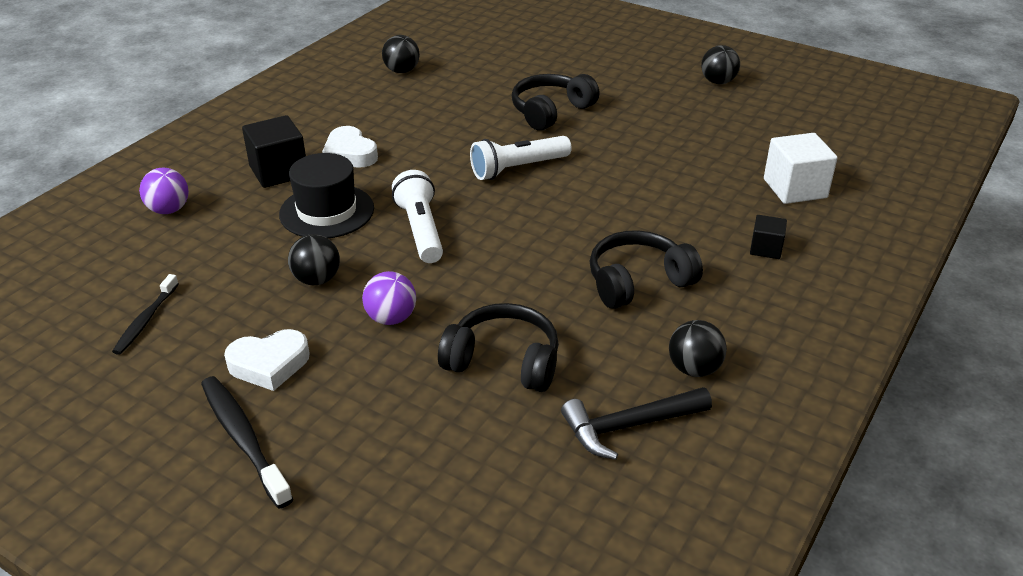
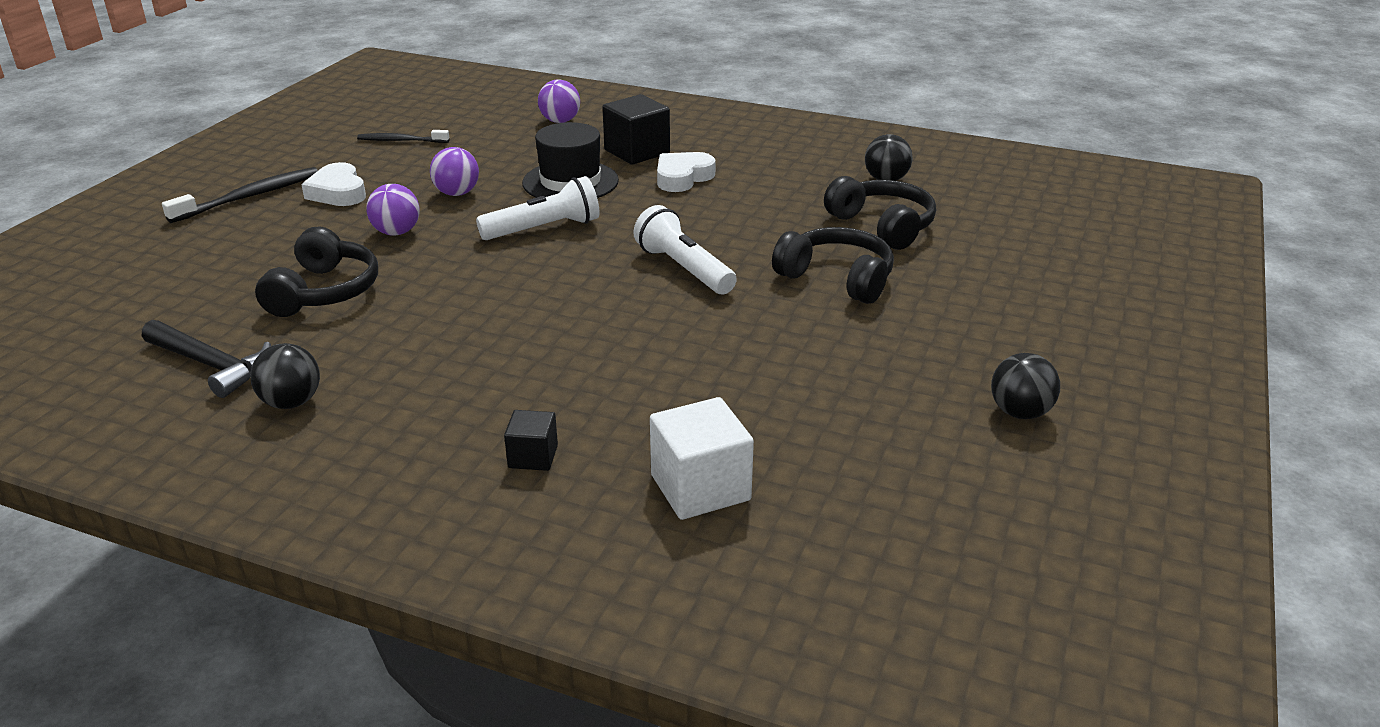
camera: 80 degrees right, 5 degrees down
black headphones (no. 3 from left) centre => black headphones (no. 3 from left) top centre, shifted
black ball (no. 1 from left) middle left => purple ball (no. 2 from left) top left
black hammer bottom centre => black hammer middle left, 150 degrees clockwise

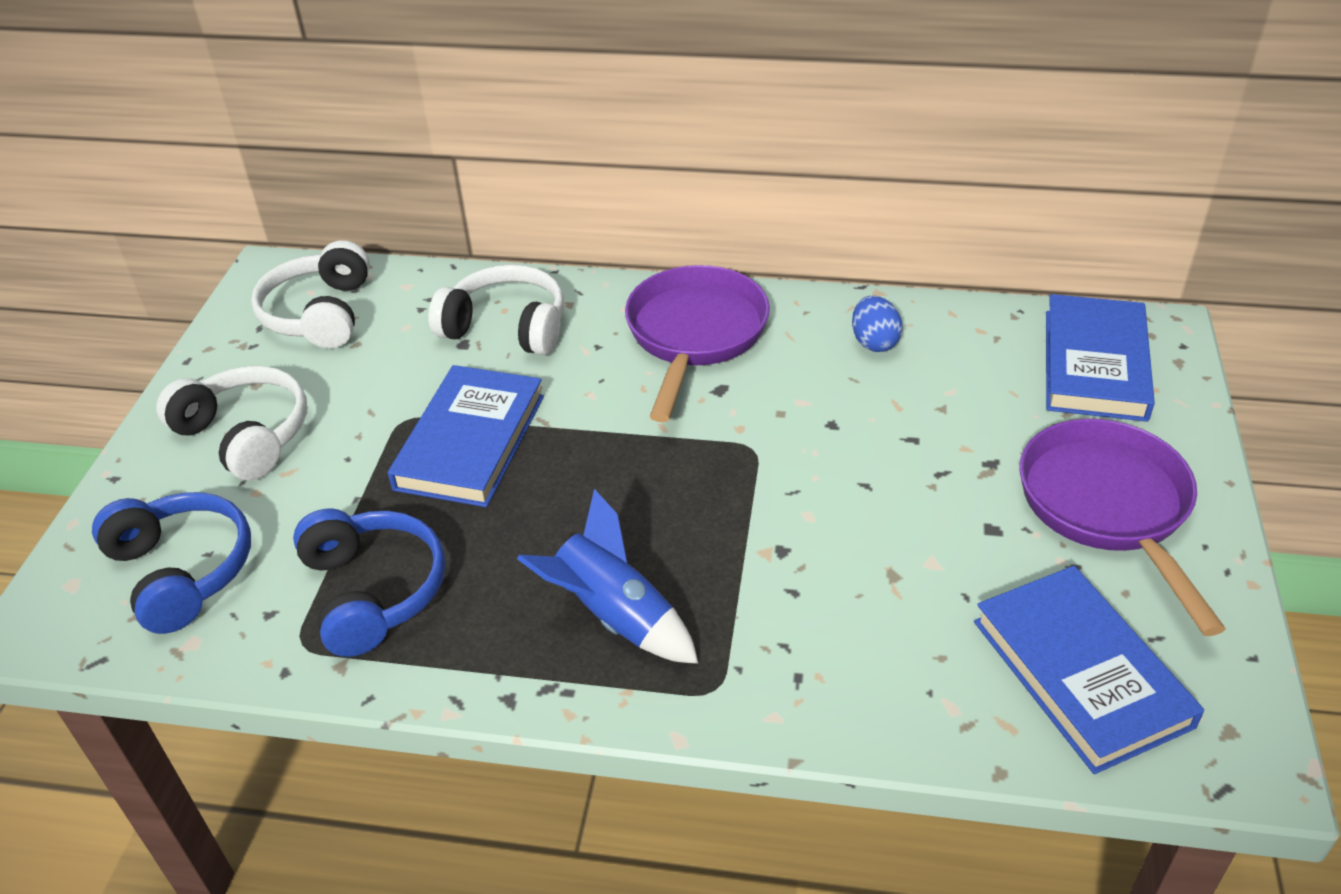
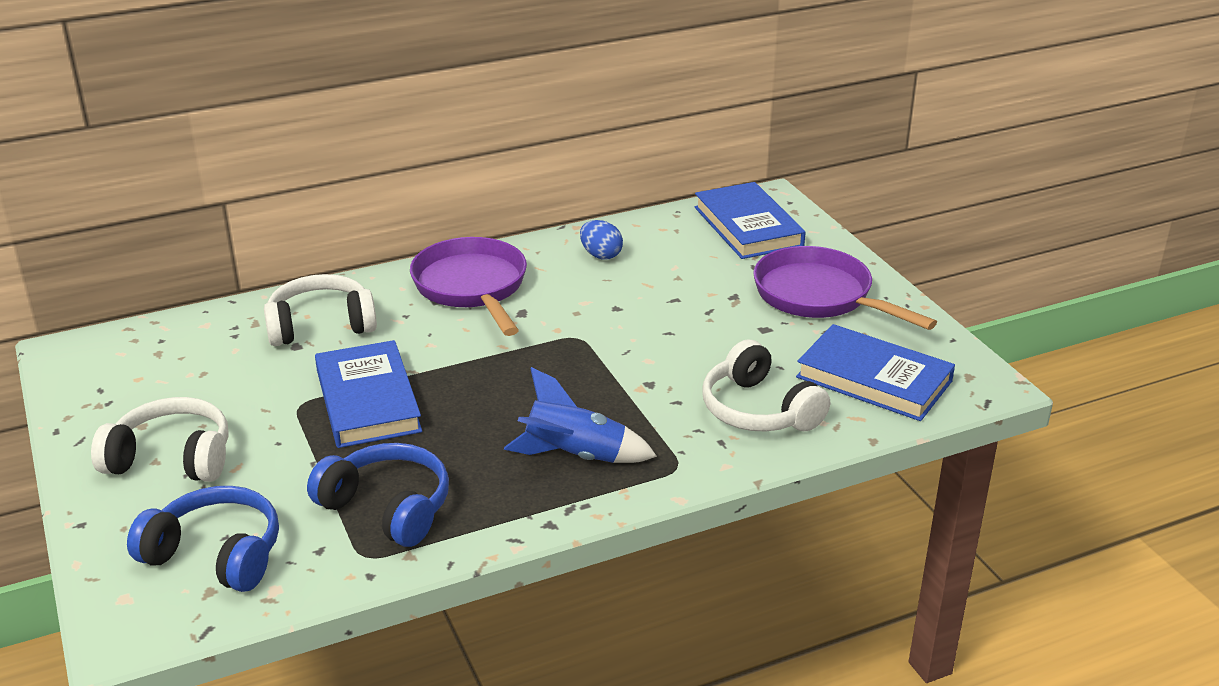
camera: 35 degrees left, 10 degrees down
white headphones (no. 2 from left in the first image) top left => white headphones (no. 3 from left) centre, shifted

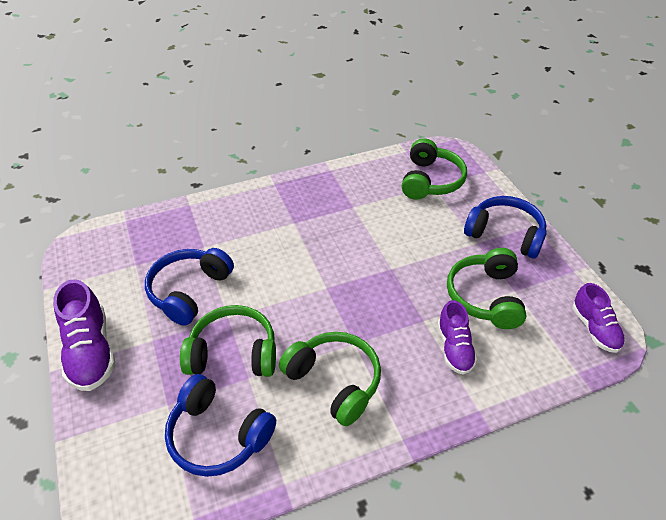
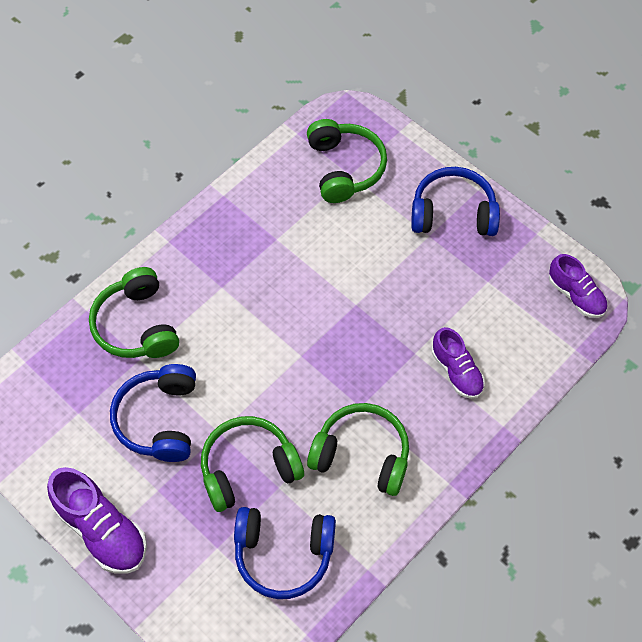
camera: 25 degrees left, 15 degrees up
green headphones (no. 4 from left in the first image) middle right => green headphones (no. 1 from left) middle left, shifted

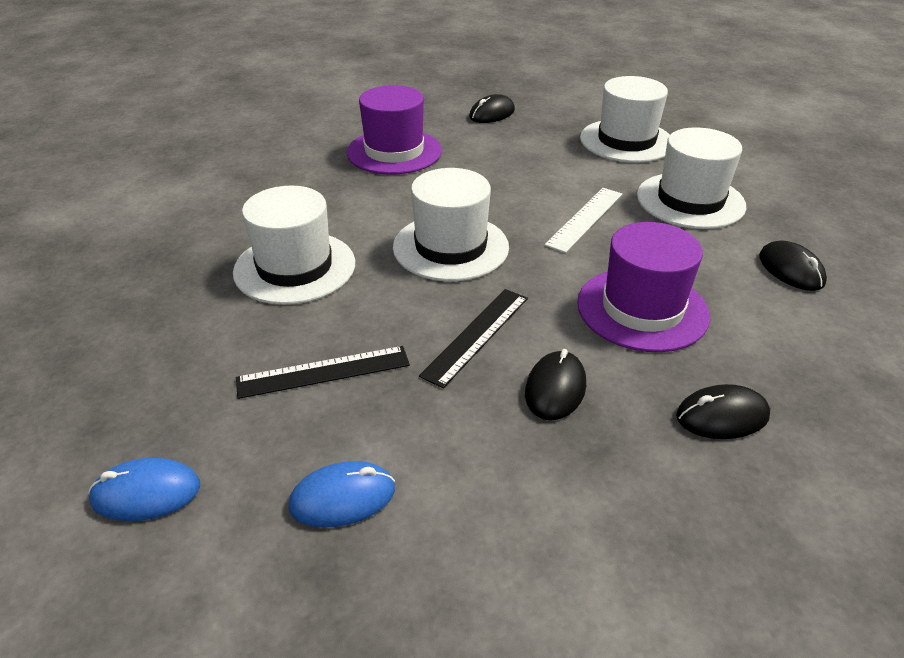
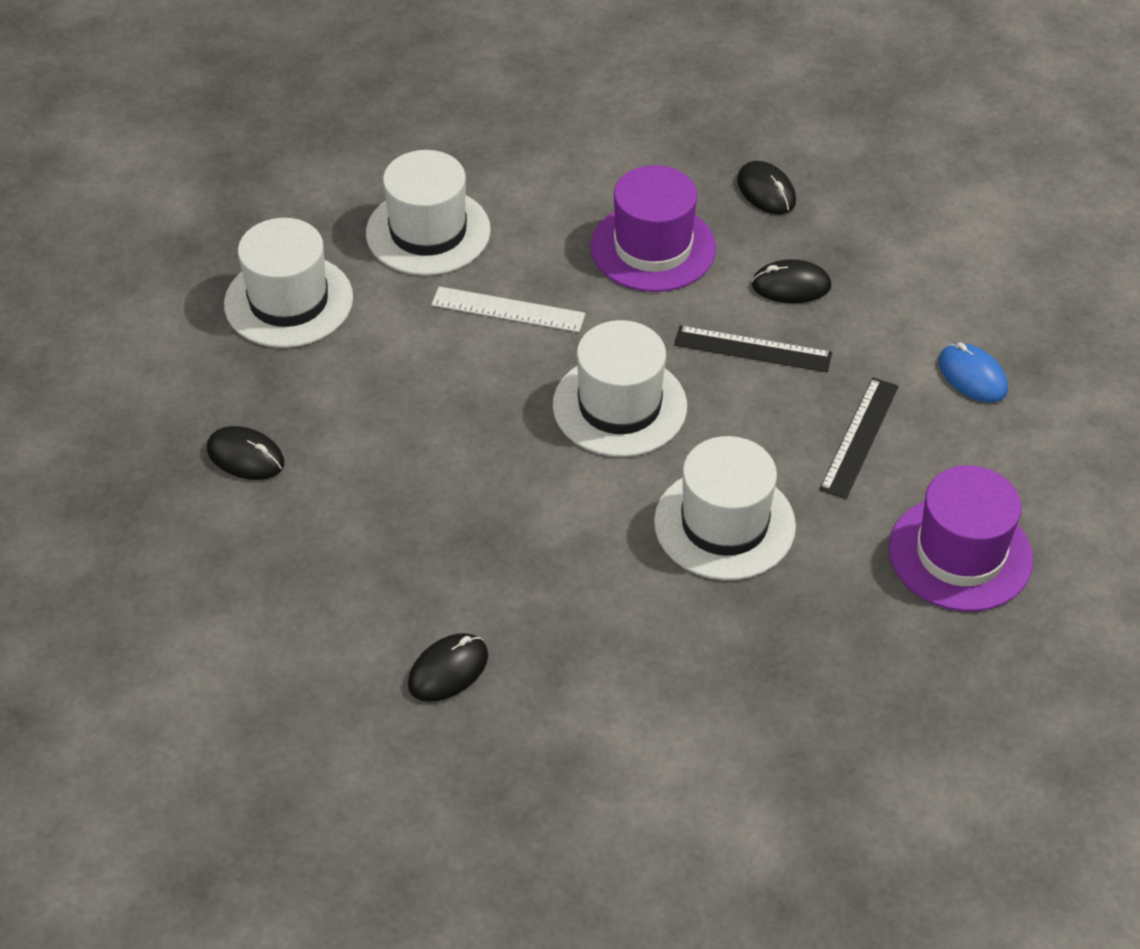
camera: 110 degrees left, 10 degrees up
blue mouse (no. 1 from left) bottom left => nothing
purple hat (no. 1 from left in the first image) top centre => purple hat (no. 2 from left) middle right, shifted
black mouse (no. 4 from left in the first image) middle right => black mouse (no. 2 from left) bottom centre, shifted
black ruler (no. 1 from left in the first image) centre => black ruler (no. 2 from left) middle right, 60 degrees clockwise

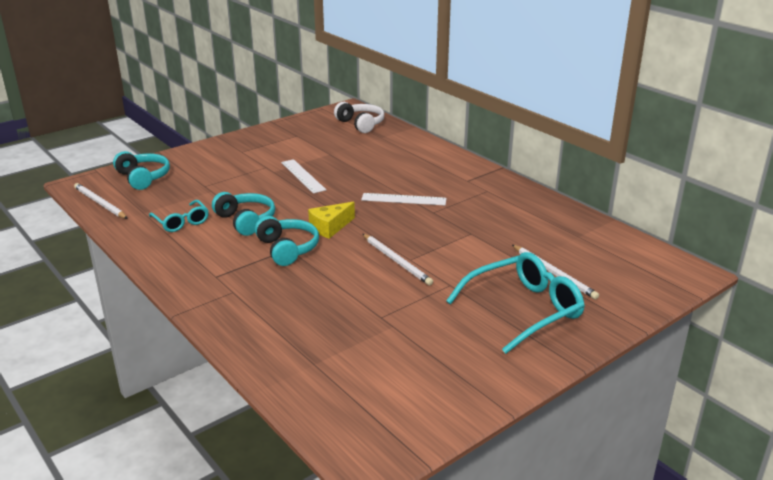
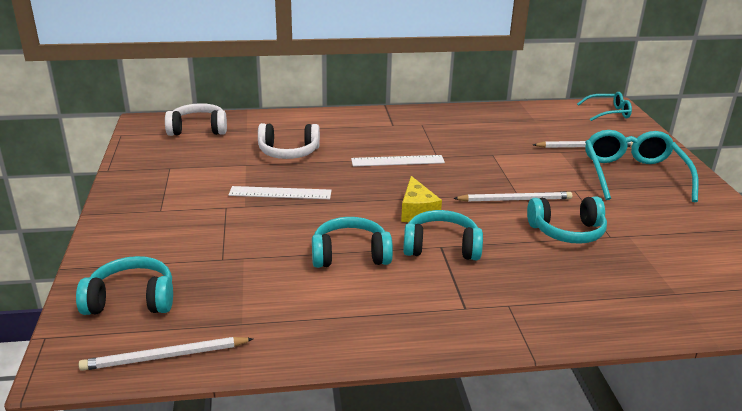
camera: 60 degrees left, 0 degrees up
nothing => white headphones (no. 2 from left) centre
nothing => turquoise headphones (no. 4 from left) middle right
turquoise glasses (no. 1 from left) middle left => turquoise glasses (no. 1 from left) top right, shifted
white ruler (no. 2 from left) centre, 45 degrees clockwise

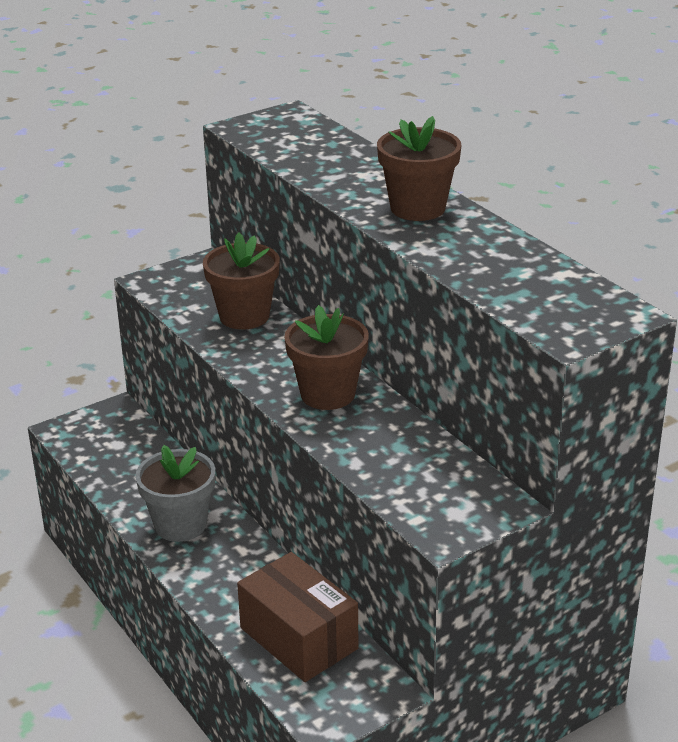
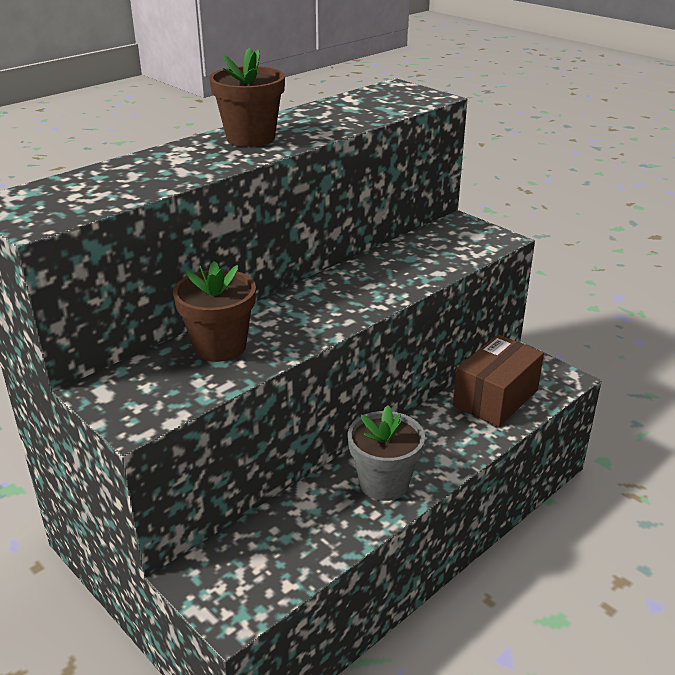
camera: 100 degrees left, 0 degrees up
brown flower pot (no. 2 from left) centre => nothing

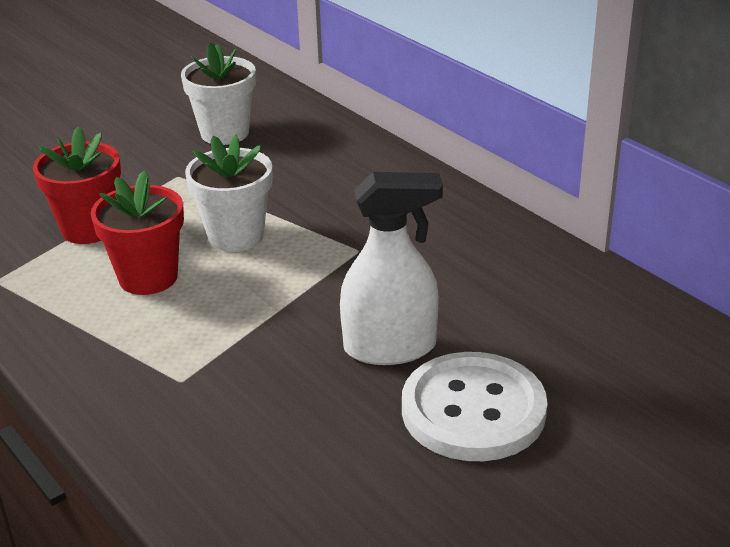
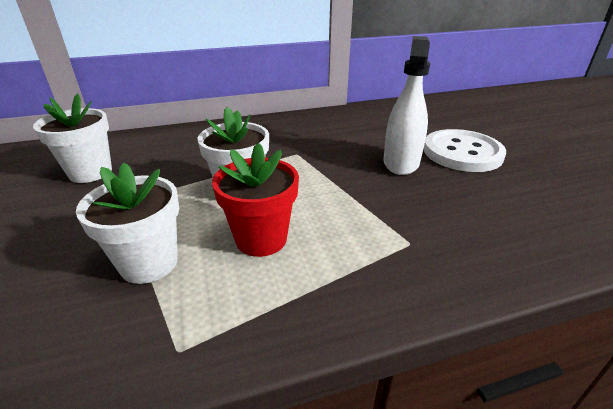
camera: 70 degrees left, 0 degrees up
red flower pot (no. 1 from left) middle left => white flower pot (no. 2 from left) middle left

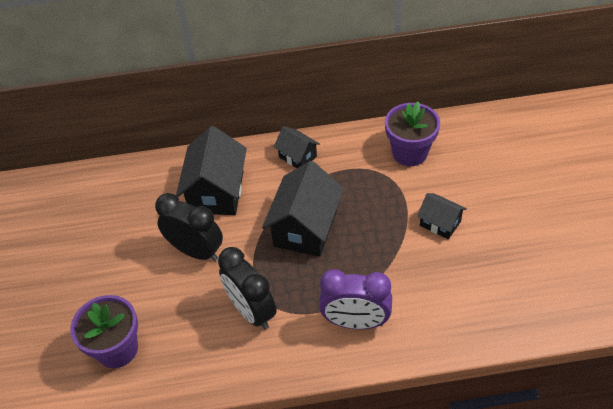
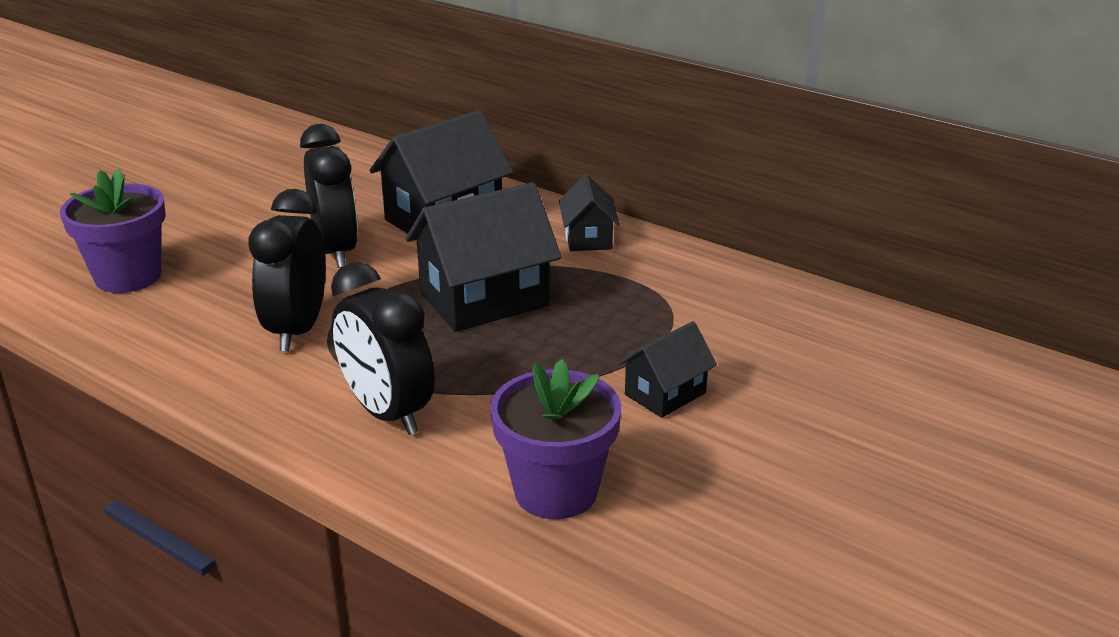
camera: 40 degrees right, 20 degrees down
purple flower pot (no. 2 from left) top right => purple flower pot (no. 2 from left) bottom centre, shifted
purple clock bottom centre => black clock (no. 3 from left) centre
black house (no. 4 from left) middle right => black house (no. 4 from left) centre, 60 degrees clockwise

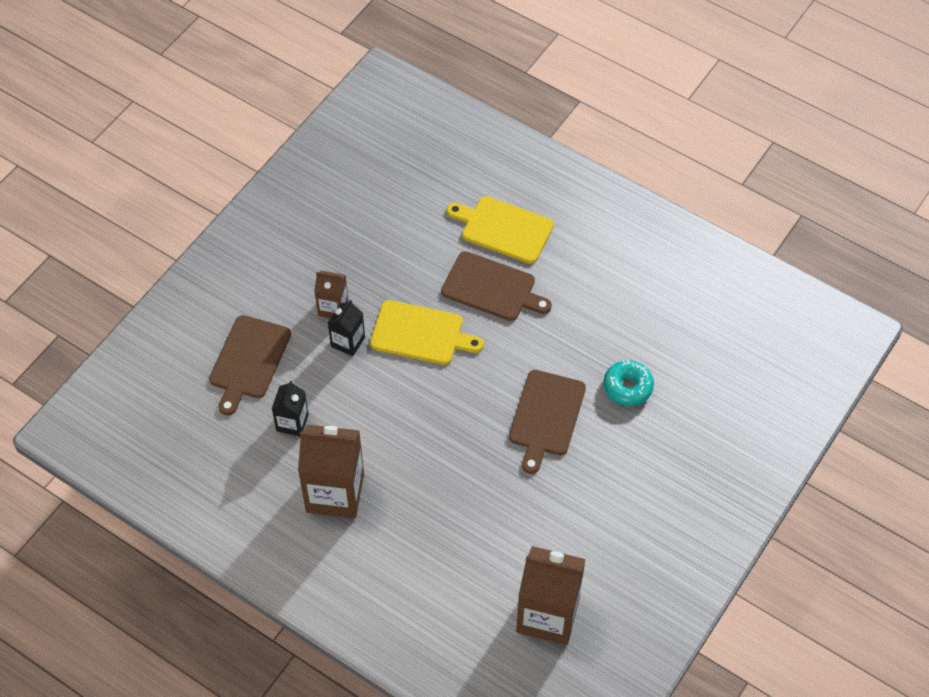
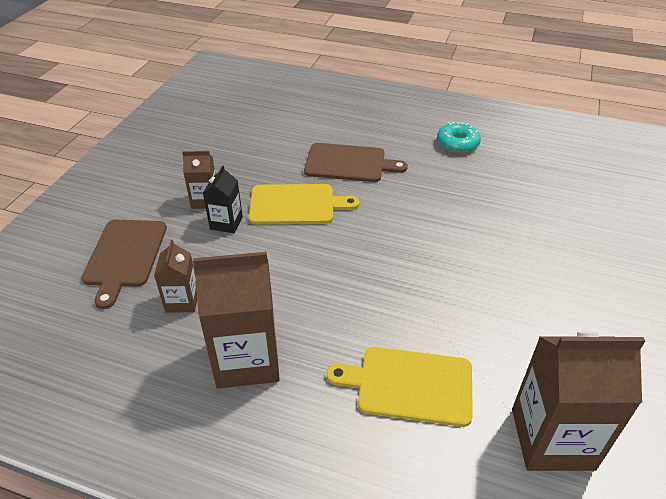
camera: 15 degrees left, 15 degrees down
brown cutting board (no. 3 from left) centre => nothing
yellow cutting board (no. 2 from left) top centre => yellow cutting board (no. 2 from left) bottom centre, shifted
turquoise donut middle right => turquoise donut top right, shifted
black carton (no. 1 from left) middle left => brown carton (no. 1 from left) middle left

